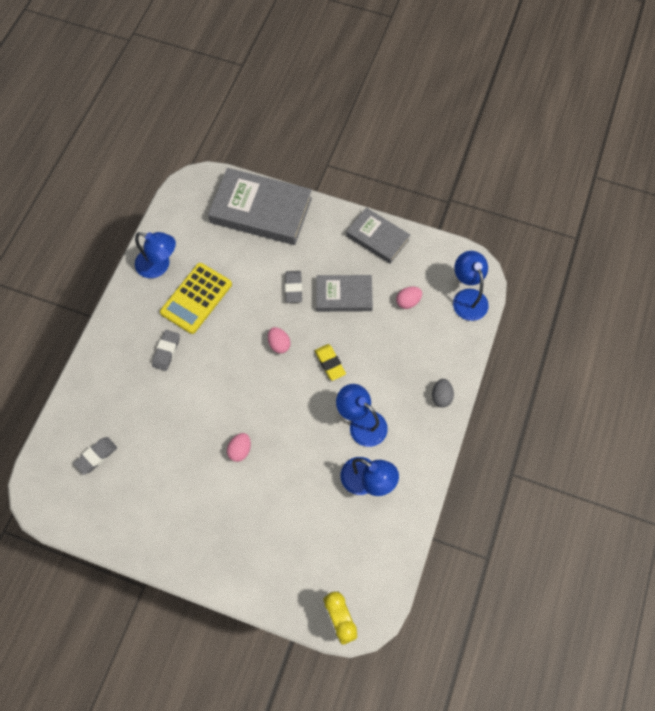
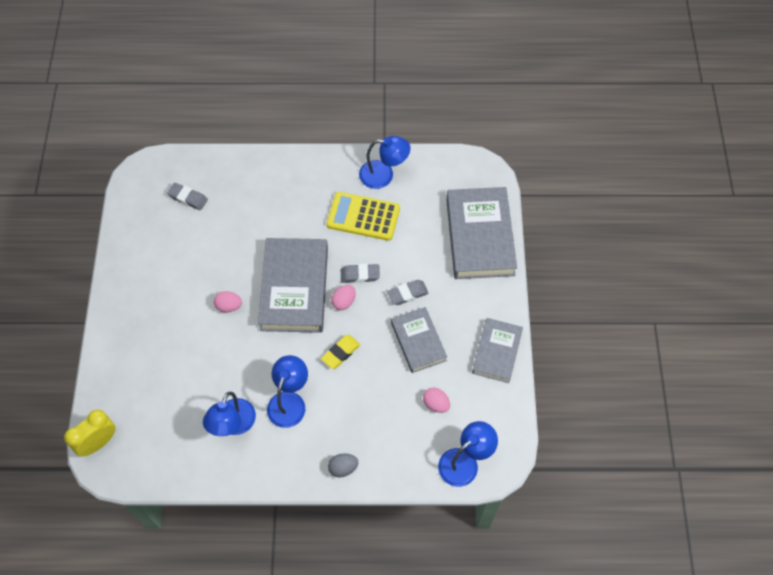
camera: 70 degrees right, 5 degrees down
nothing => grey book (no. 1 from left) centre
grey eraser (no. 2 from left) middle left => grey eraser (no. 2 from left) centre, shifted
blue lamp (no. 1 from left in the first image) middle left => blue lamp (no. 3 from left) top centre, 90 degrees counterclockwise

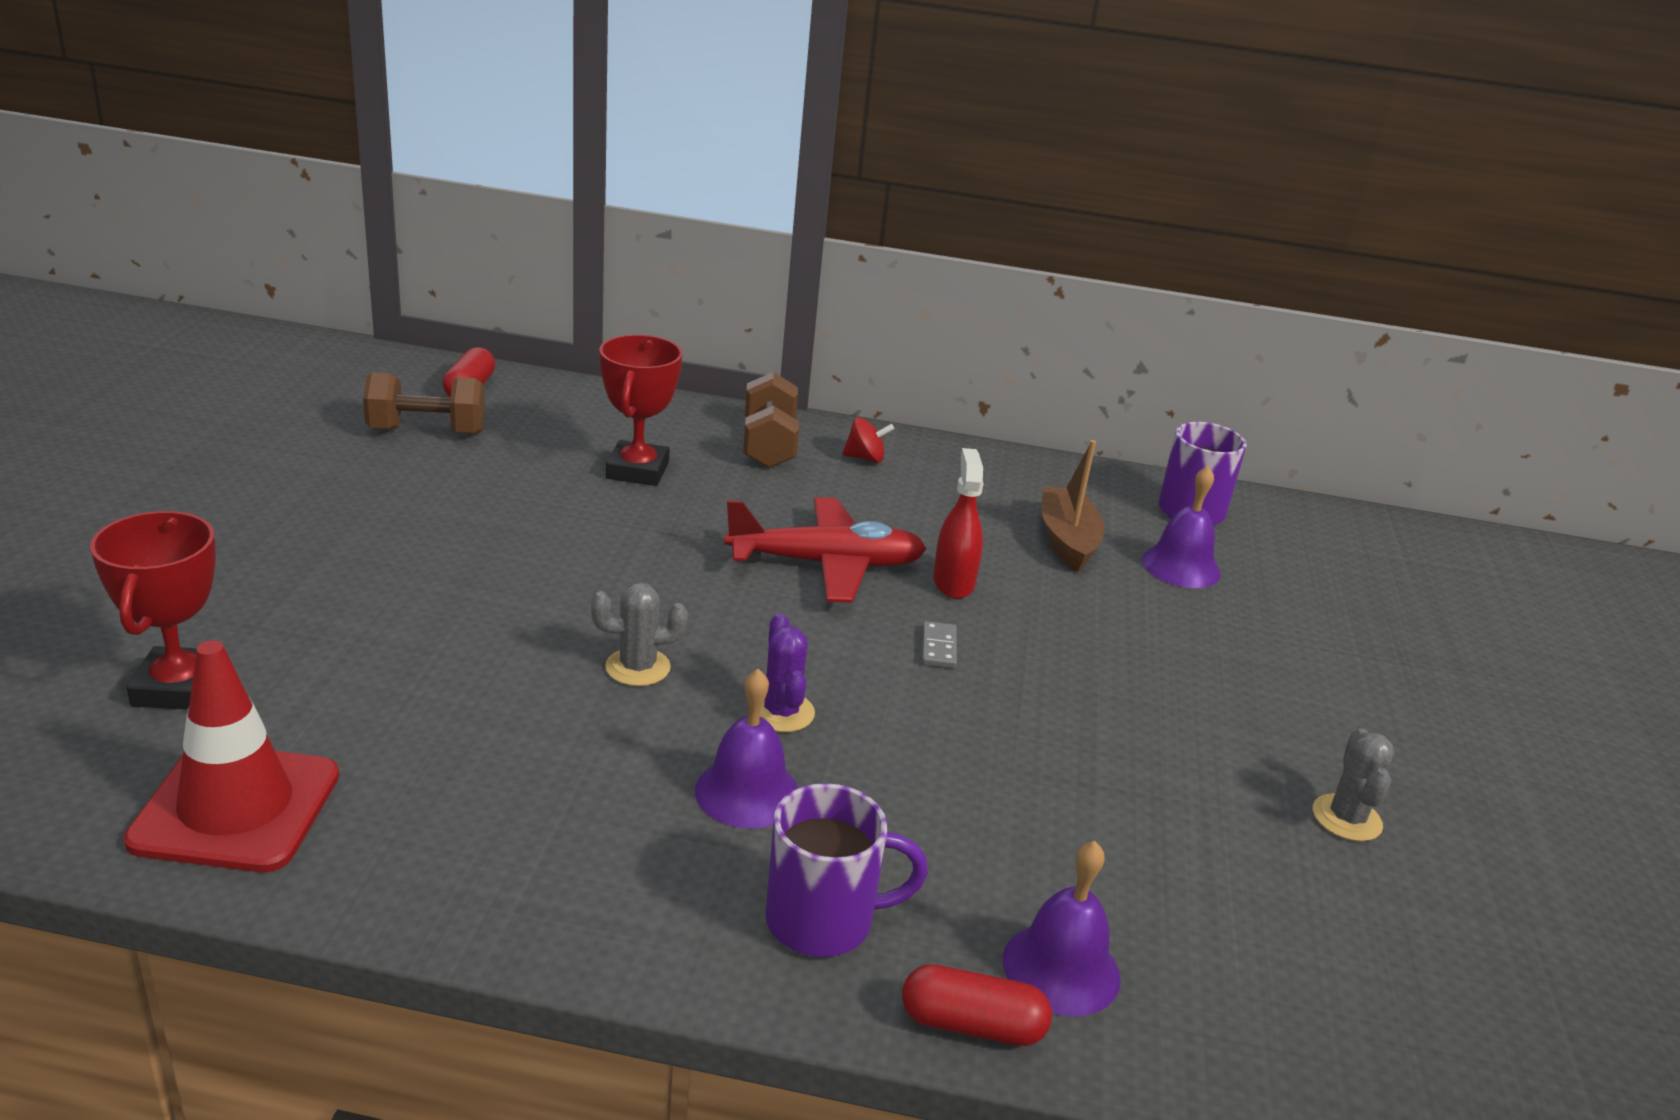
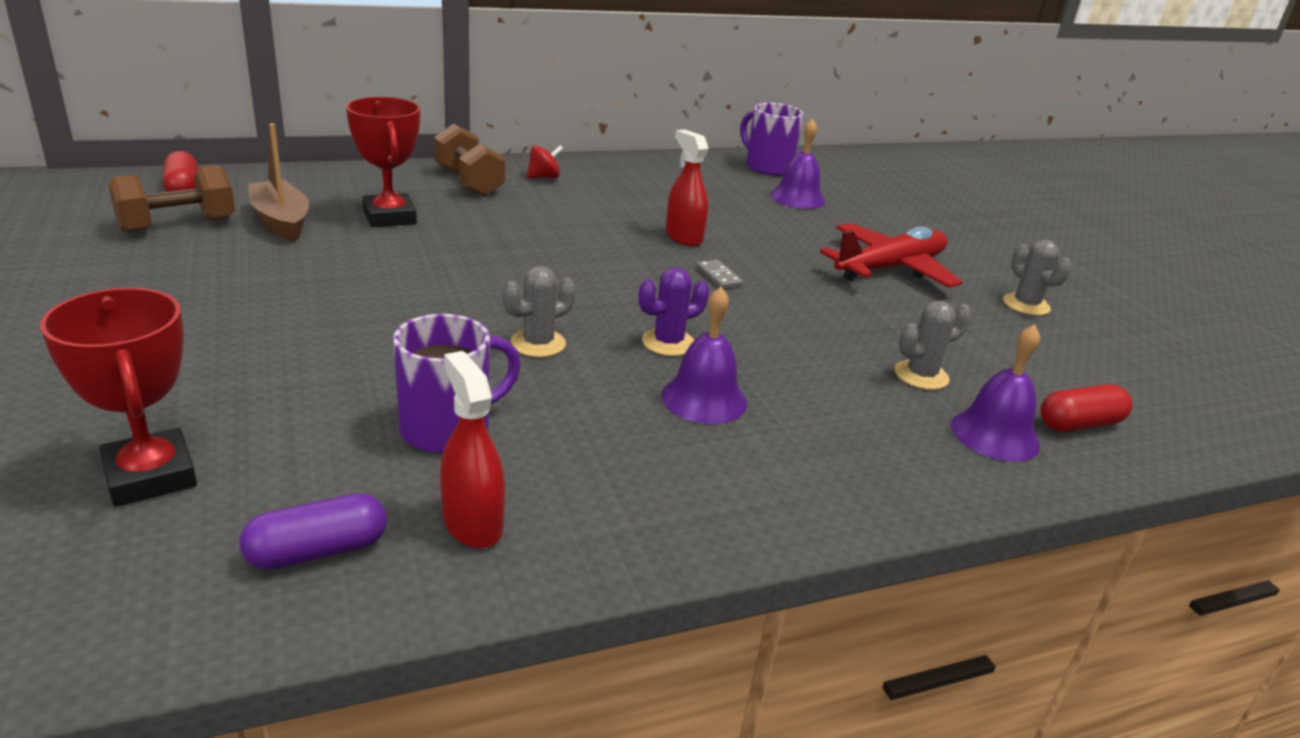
camera: 30 degrees left, 0 degrees up
nothing => red spray bottle (no. 1 from left) centre
nothing => grey cactus (no. 2 from left) middle right
red plane centre => red plane middle right, shifted
purple mug (no. 1 from left) bottom centre => purple mug (no. 1 from left) centre, shifted
red capsule (no. 2 from left) bottom centre => red capsule (no. 2 from left) middle right, shifted
brown boat centre => brown boat top left, shifted
red traffic cone bottom left => purple capsule bottom left
purple cactus centre, 75 degrees counterclockwise

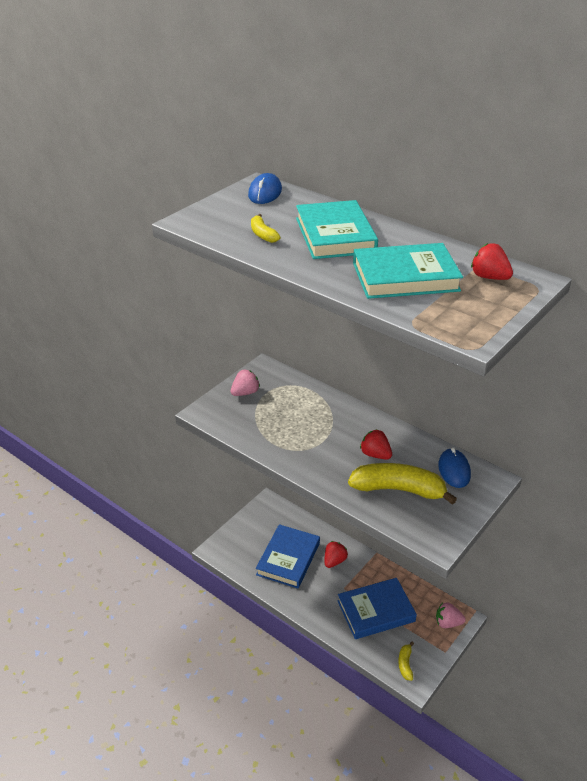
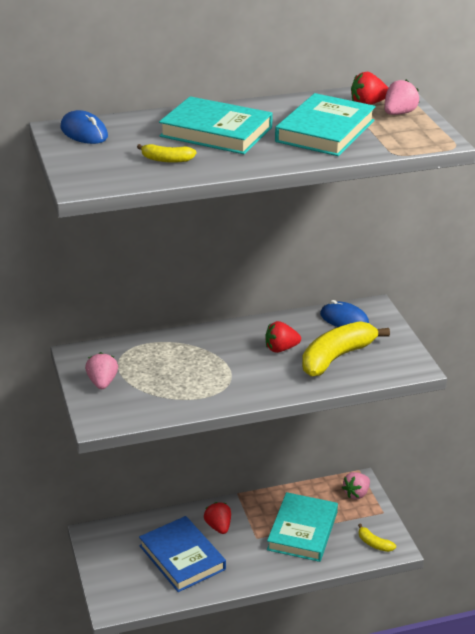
camera: 55 degrees left, 5 degrees down
nothing => pink strawberry (no. 3 from left) top right
blue book (no. 2 from left) bottom centre => turquoise book (no. 2 from left) bottom centre

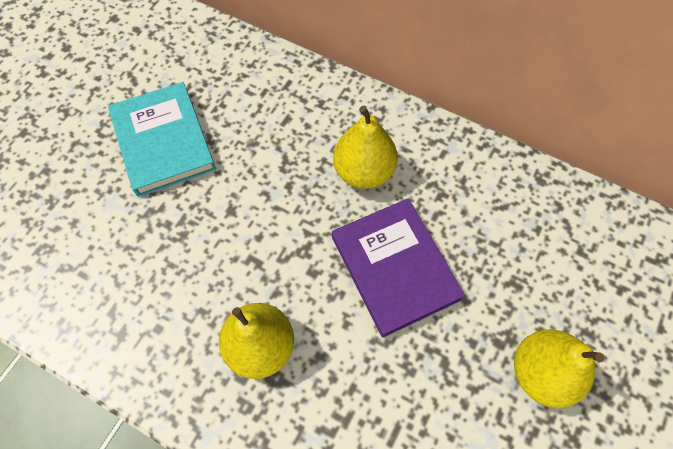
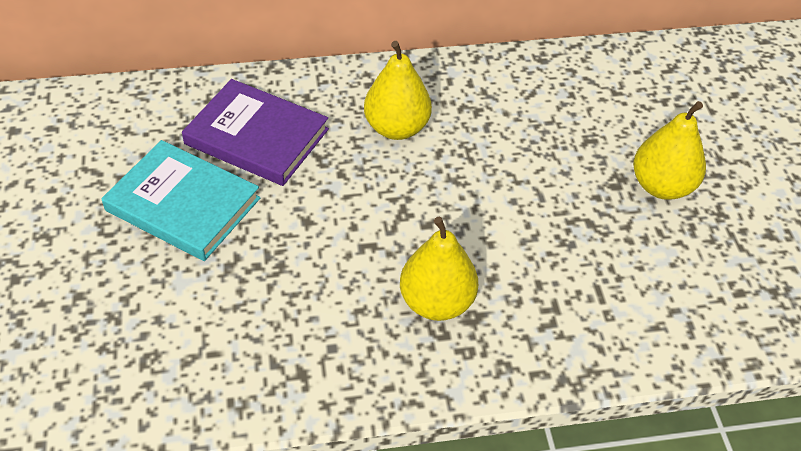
camera: 40 degrees left, 15 degrees down
purple book centre => purple book top left, shifted

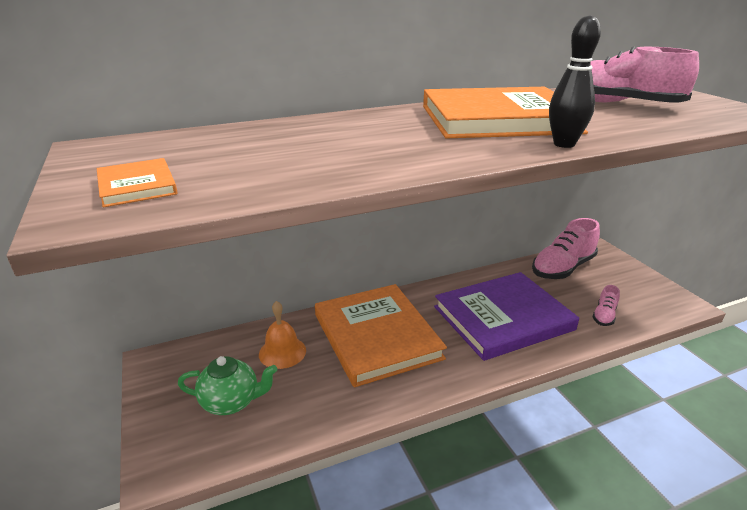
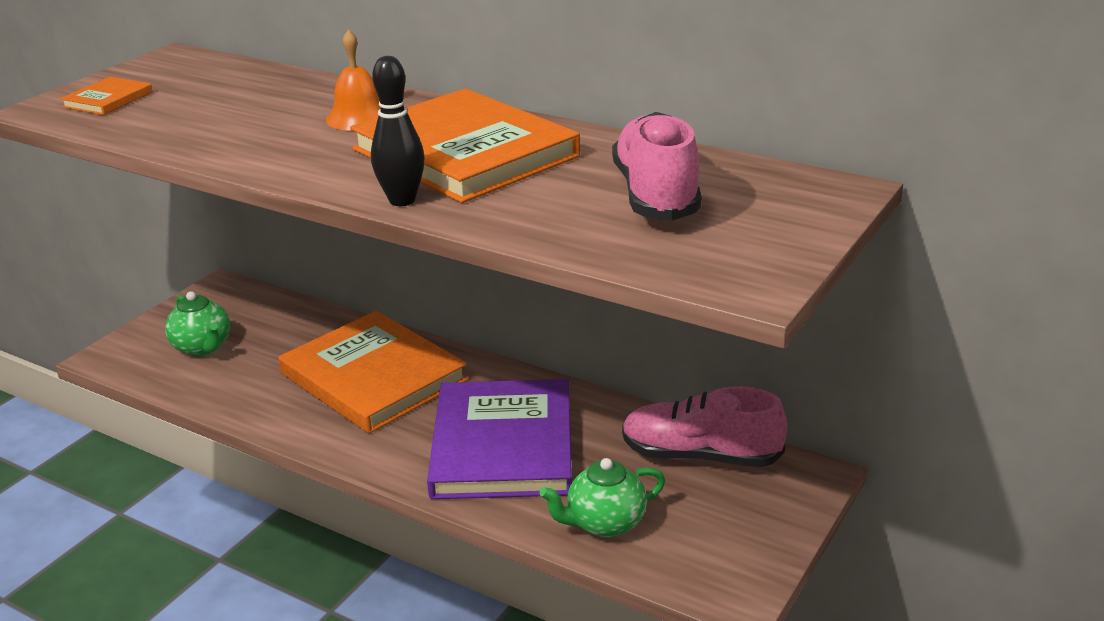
camera: 55 degrees right, 0 degrees up
orange bell centre => orange bell top left, shifted
pink shoe (no. 2 from left) middle right => green teapot (no. 2 from left) bottom centre
orange book (no. 2 from left) centre, 75 degrees counterclockwise
purple book middle right => purple book bottom centre, 60 degrees clockwise

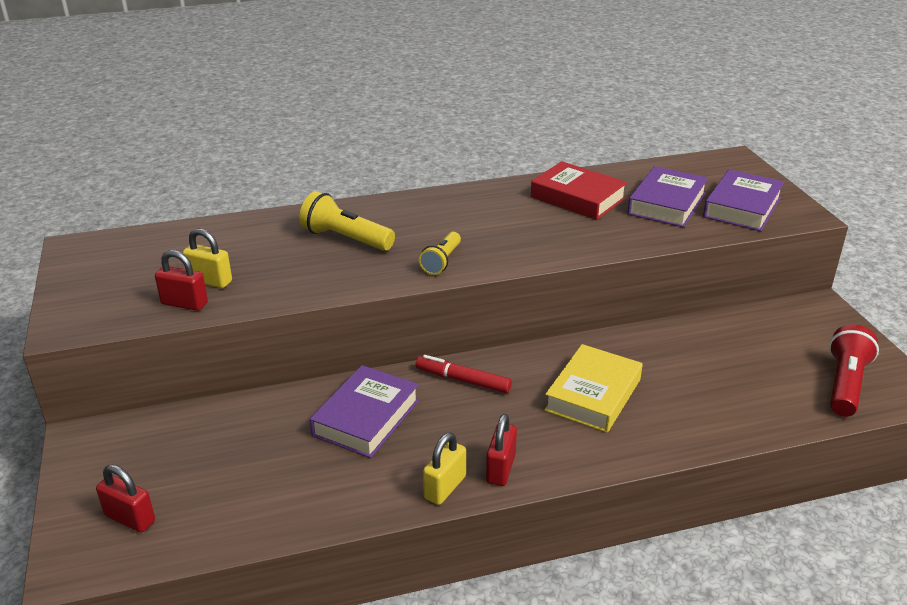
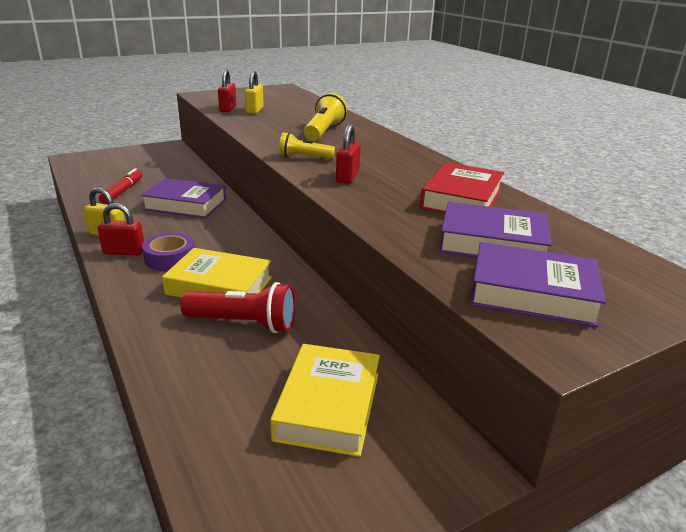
camera: 75 degrees right, 5 degrees down
nothing => purple tape middle left
nothing => yellow book (no. 2 from left) bottom centre
red padlock (no. 1 from left in the first image) bottom left => red padlock (no. 3 from left) top centre, shifted
red marker centre => red marker middle left, shifted
red flashlight middle right => red flashlight centre, shifted

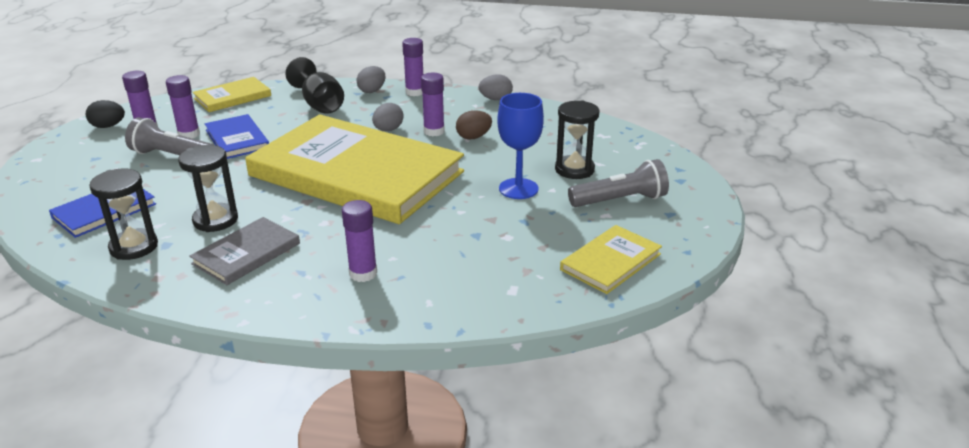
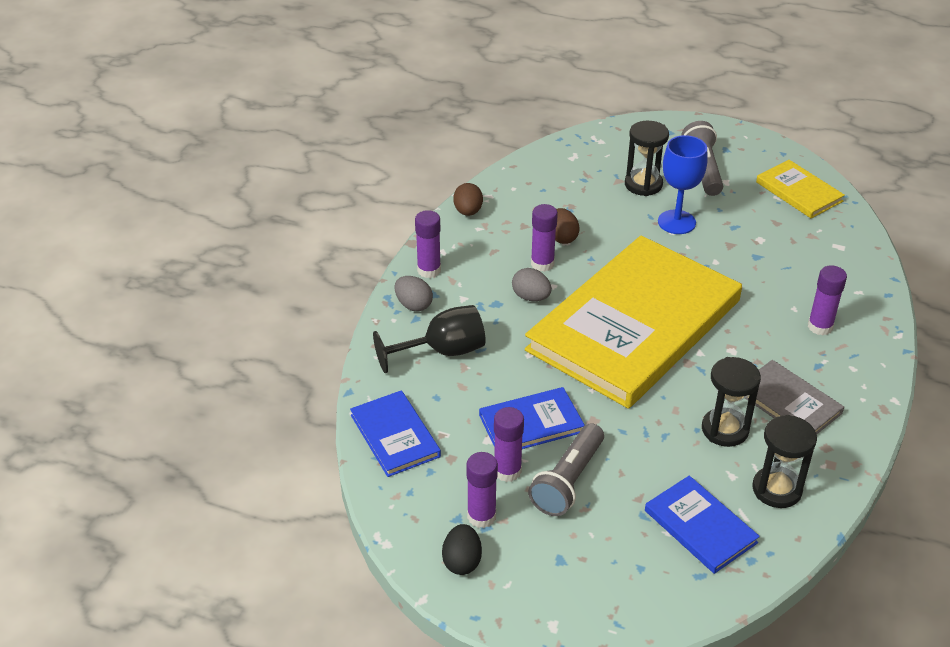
camera: 80 degrees left, 10 degrees up
yellow book (no. 1 from left) top left => blue book (no. 1 from left) bottom centre
grey egg (no. 3 from left) top centre => brown egg (no. 1 from left) top centre

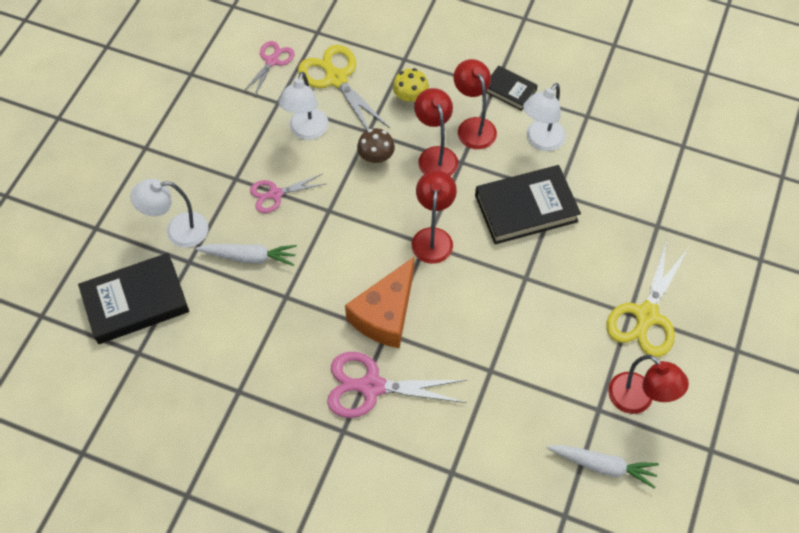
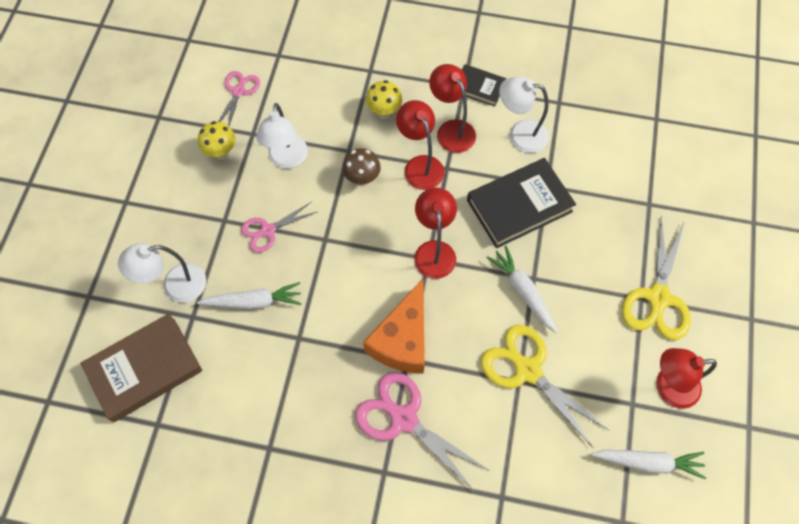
camera: 10 degrees left, 5 degrees up
nothing => yellow mushroom (no. 1 from left) top left
nothing => white carrot (no. 2 from left) centre
yellow scissors (no. 1 from left) top centre => yellow scissors (no. 1 from left) bottom right, shifted
black book (no. 1 from left) middle left => brown book bottom left
pink scissors (no. 3 from left) bottom centre, 45 degrees clockwise
white lamp (no. 3 from left) top right => white lamp (no. 3 from left) top centre, 75 degrees clockwise
red lamp (no. 4 from left) bottom right, 135 degrees clockwise

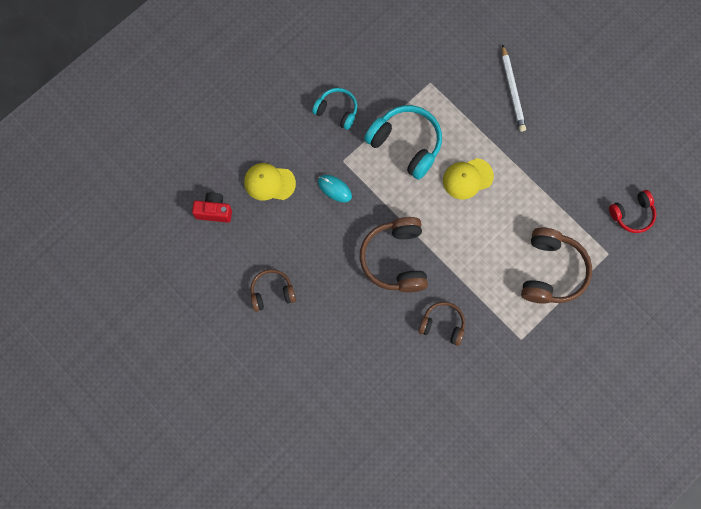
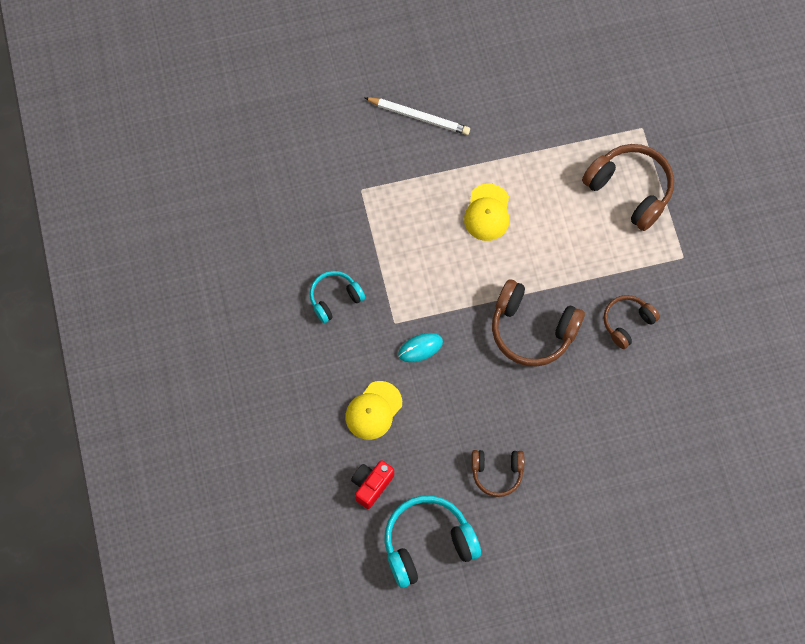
camera: 60 degrees left, 5 degrees down
red headphones middle right => nothing
turquoise headphones (no. 2 from left) top centre => turquoise headphones (no. 2 from left) bottom centre, shifted
brown headphones (no. 1 from left) centre => brown headphones (no. 1 from left) bottom centre, 105 degrees counterclockwise

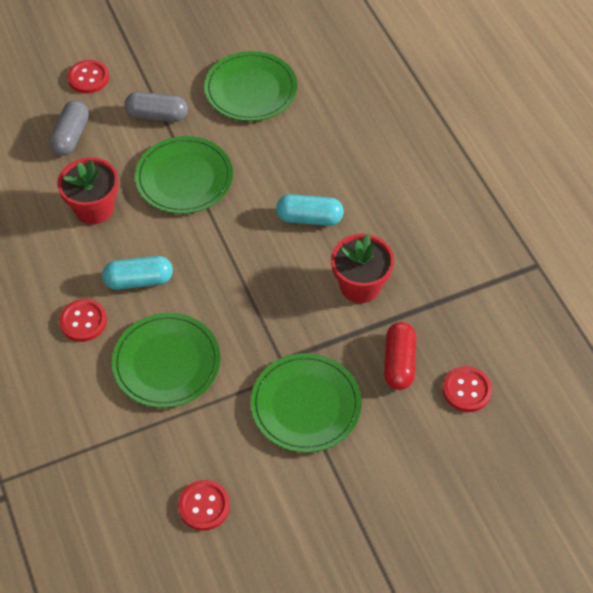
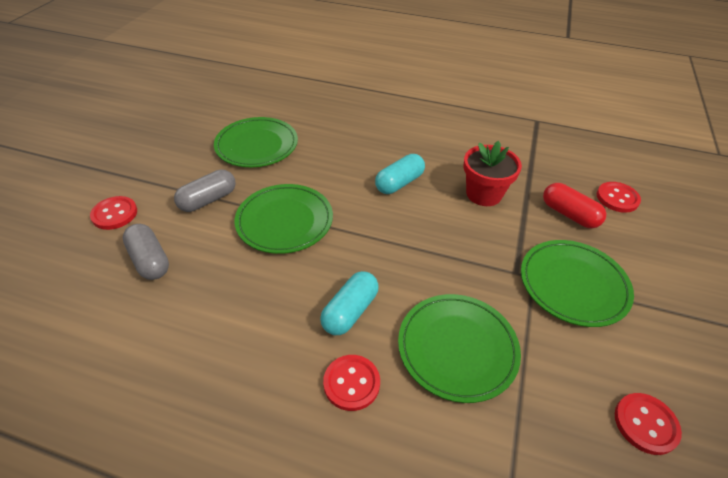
camera: 50 degrees left, 10 degrees down
red flower pot (no. 1 from left) top left => nothing

